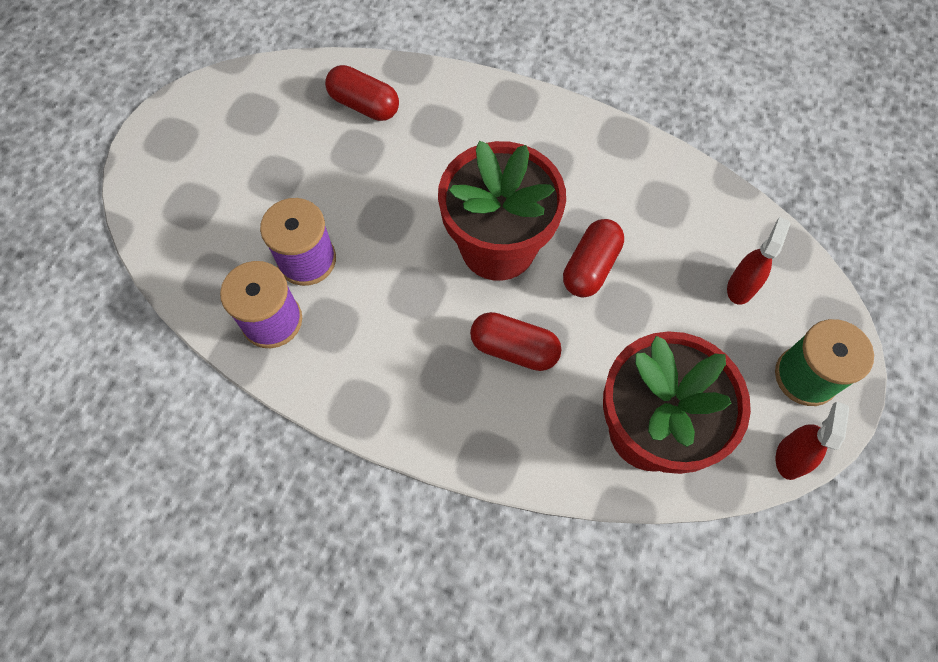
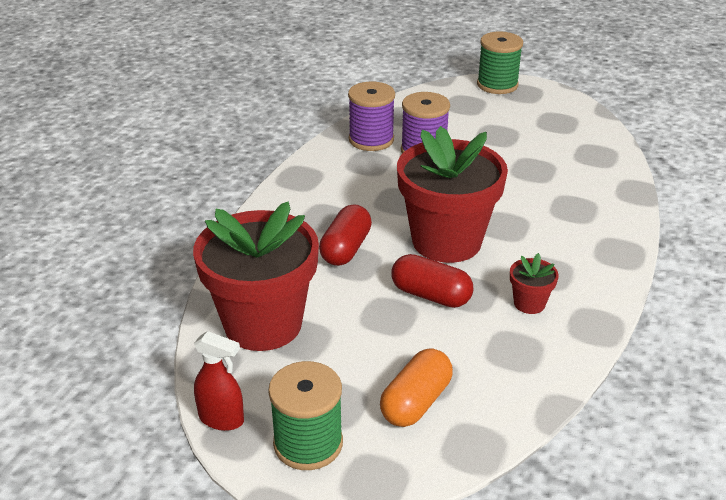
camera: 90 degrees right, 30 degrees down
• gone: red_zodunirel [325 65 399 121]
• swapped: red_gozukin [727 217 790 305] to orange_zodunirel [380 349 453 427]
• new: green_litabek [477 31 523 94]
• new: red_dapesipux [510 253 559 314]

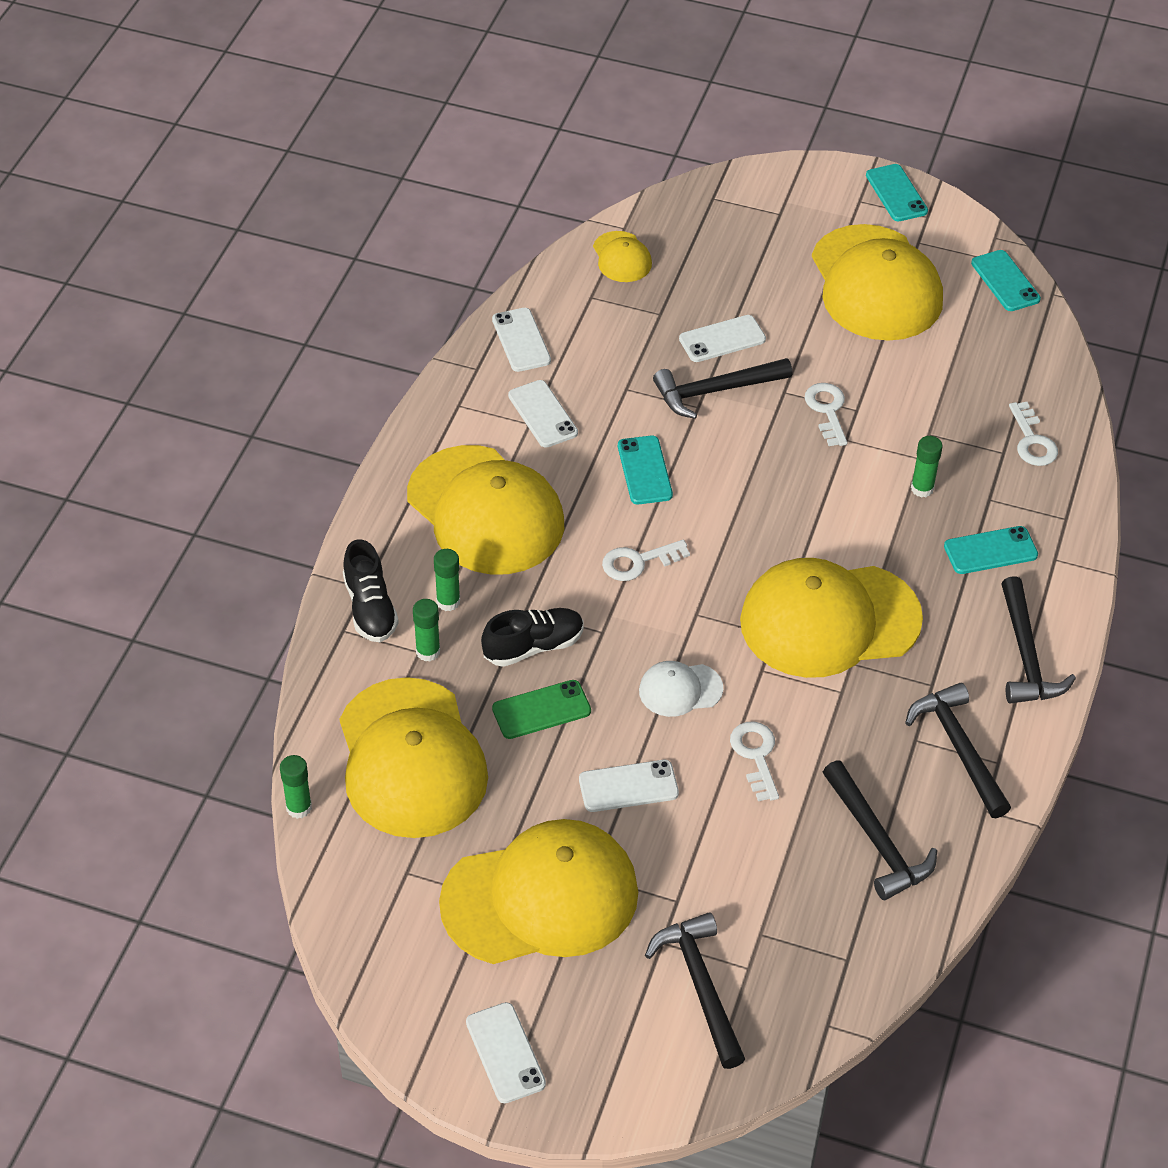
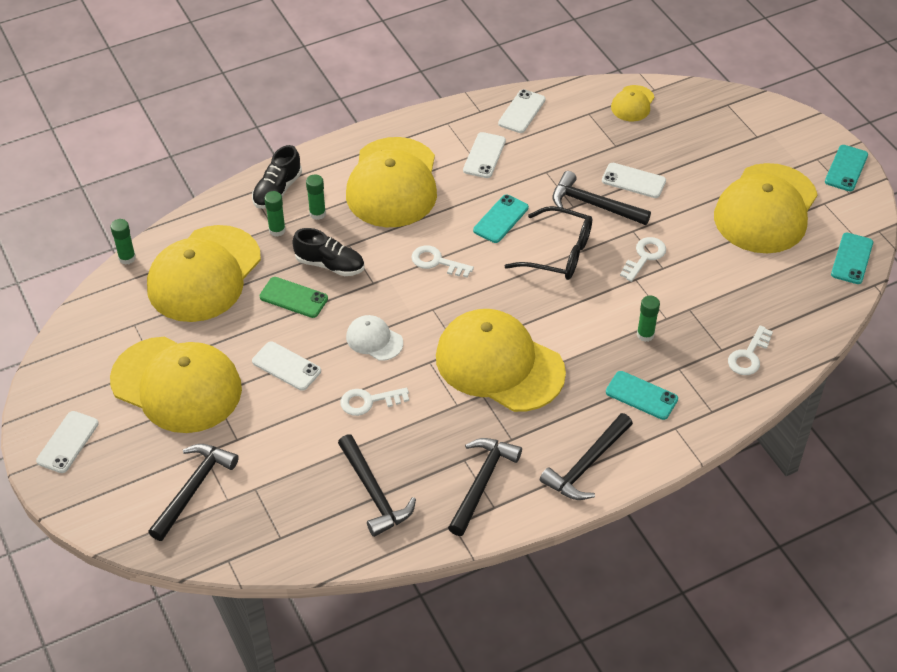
camera: 45 degrees right, 0 degrees up
• rotated: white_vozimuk [730 721 779 801] = [340 388 409 416] 135 degrees counterclockwise
• rotated: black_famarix [823 760 937 900] = [338 434 416 537] 45 degrees counterclockwise
• new: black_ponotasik [505 206 592 280]

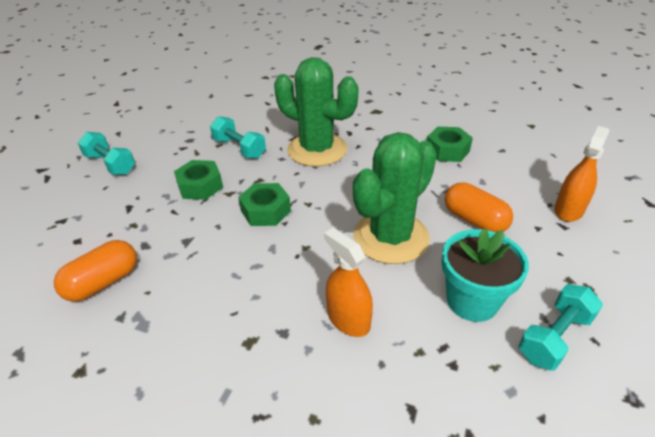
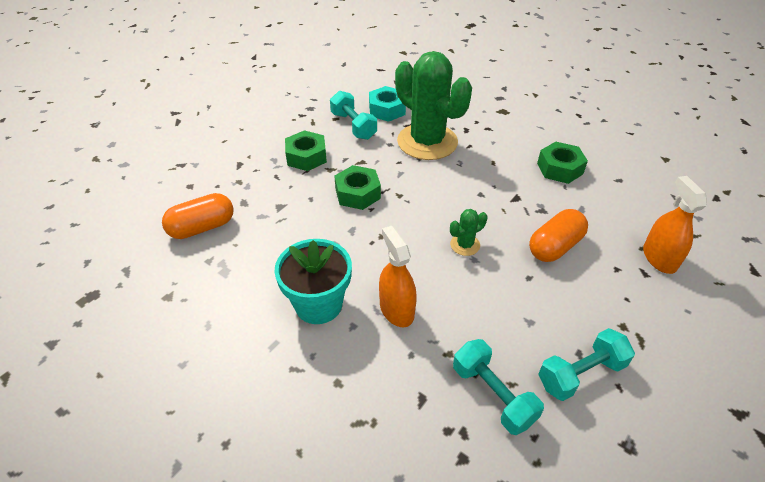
camera: 15 degrees right, 5 degrees up
• rotated: orange_gozukin [554 126 609 222] = [643 176 707 274] 60 degrees counterclockwise
• shifted: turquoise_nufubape [78 132 135 175] to [453 339 544 435]
• scaled: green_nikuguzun [353 132 437 264] = [450 209 488 256] x0.41
• rotated: orange_zodunirel [445 183 513 232] = [529 209 588 262] 75 degrees clockwise
• shifted: turquoise_dapesipux [442 229 529 322] to [274 239 352 324]
• new: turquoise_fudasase [369 86 406 122]

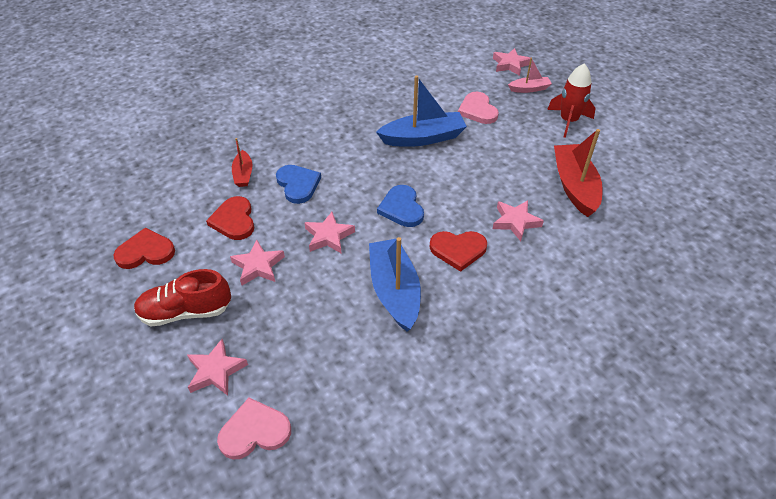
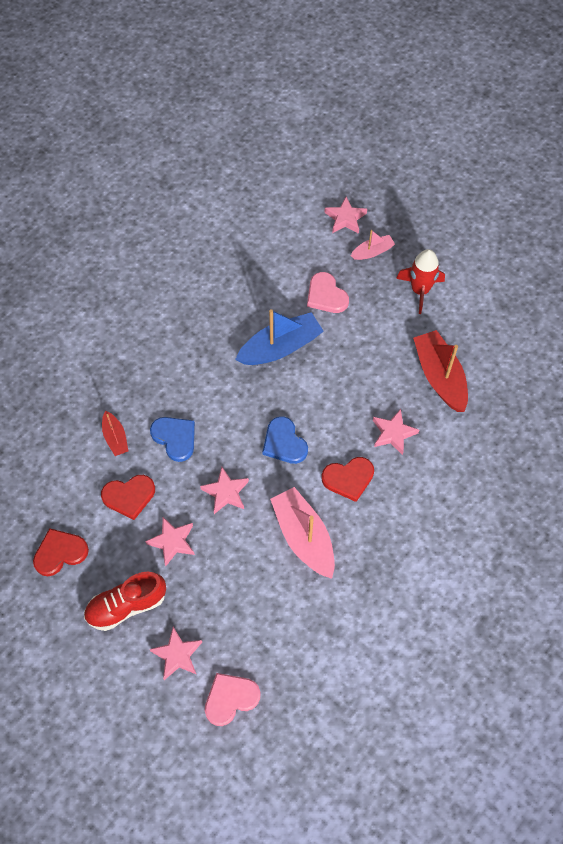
camera: 15 degrees left, 15 degrees up
• rotated: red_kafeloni [206 196 254 240] = [101 475 155 520] 75 degrees counterclockwise
• repainted: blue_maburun [369 237 421 331] to pink_maburun [270 487 335 579]

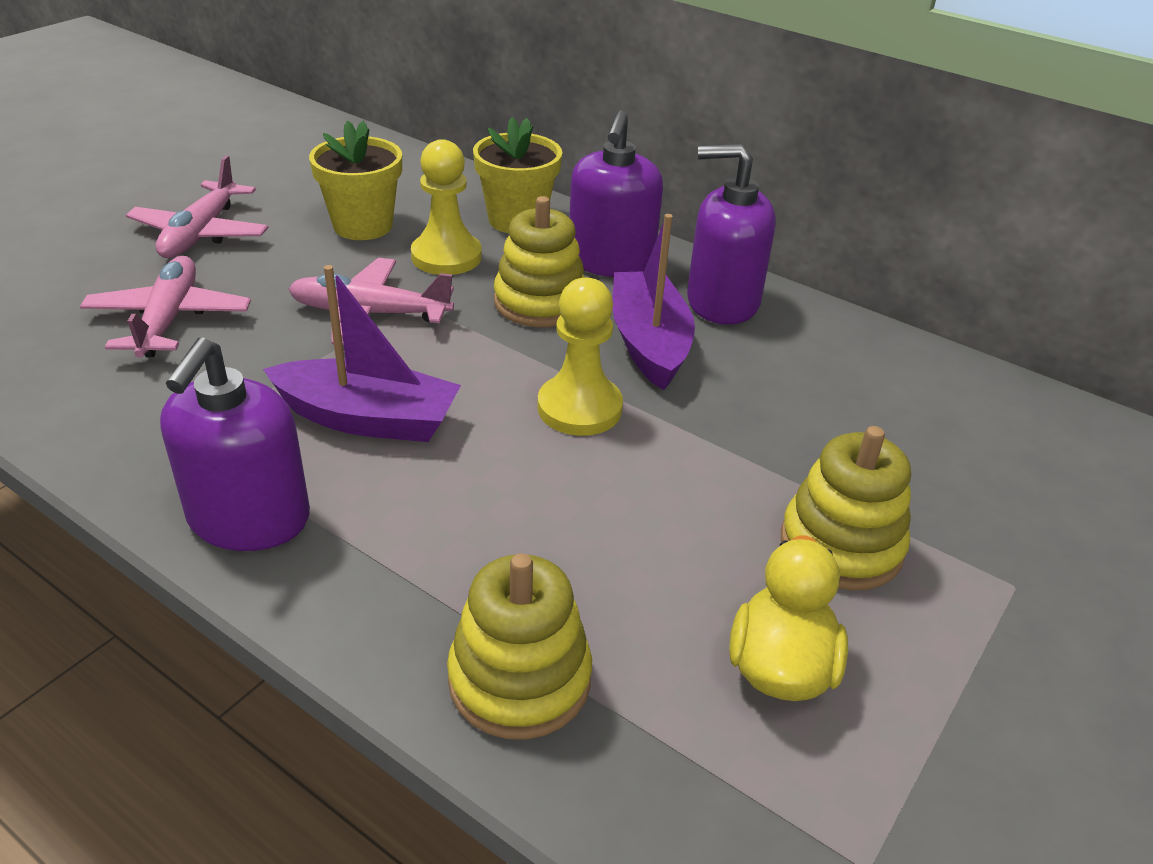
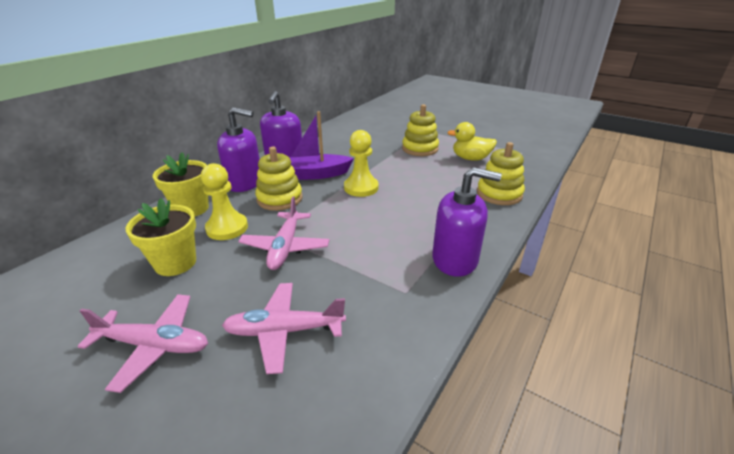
camera: 90 degrees left, 5 degrees down
• gone: purple_maburun [263 265 461 442]

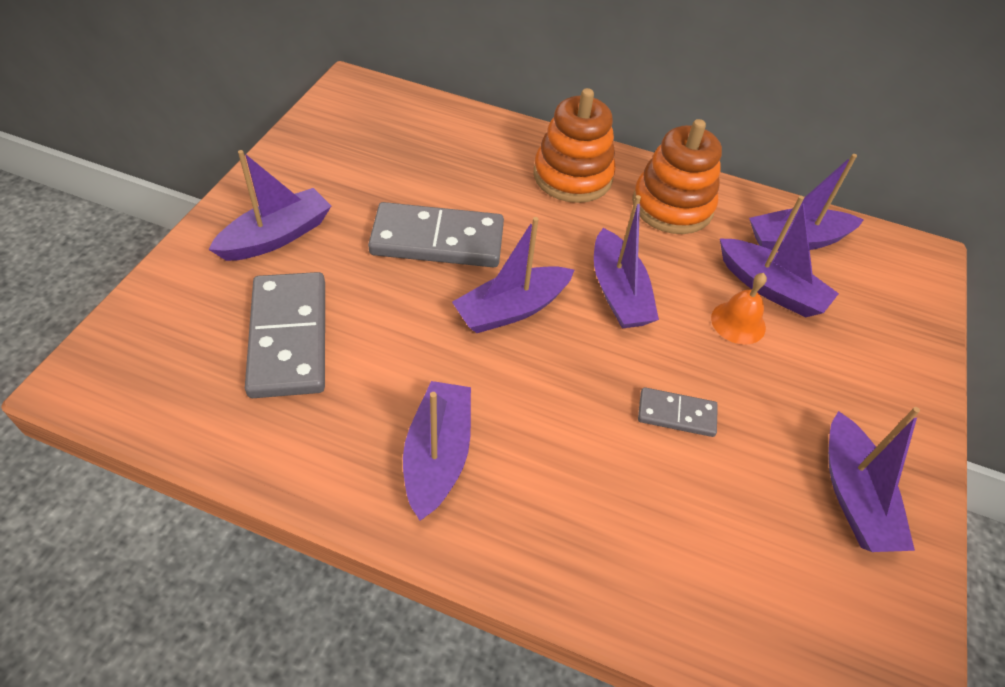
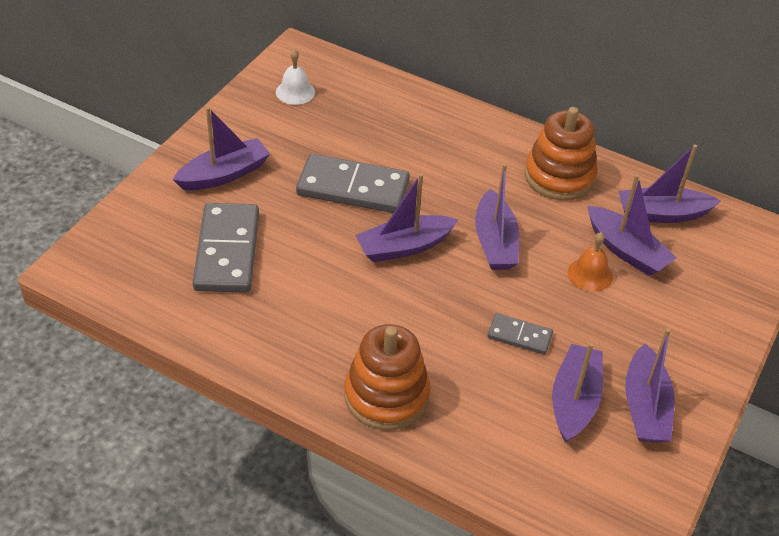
camera: 10 degrees right, 5 degrees down
• shifted: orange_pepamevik [534 88 616 203] to [344 324 431 431]
• shifted: purple_maburun [403 381 471 521] to [552 343 603 443]
• new: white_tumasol [276 49 315 105]

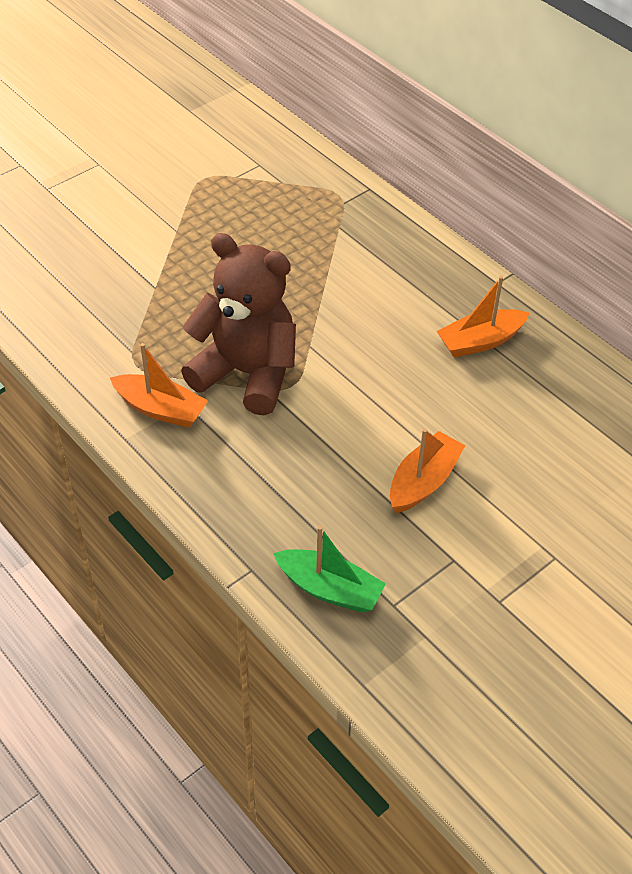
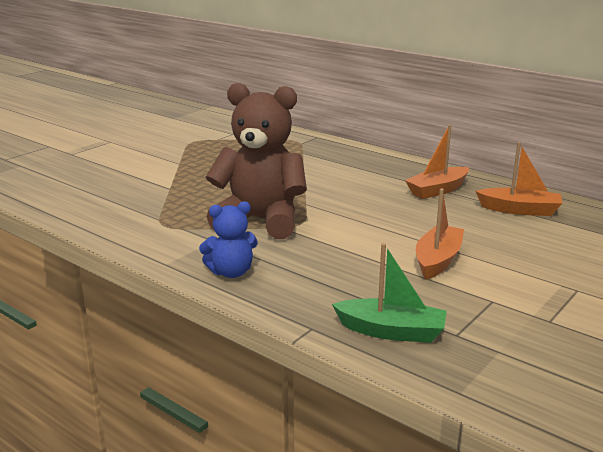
camera: 10 degrees left, 25 degrees down
• shifted: orange_maburun [110 343 208 428] to [476 142 563 216]
• new: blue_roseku [199 201 258 278]

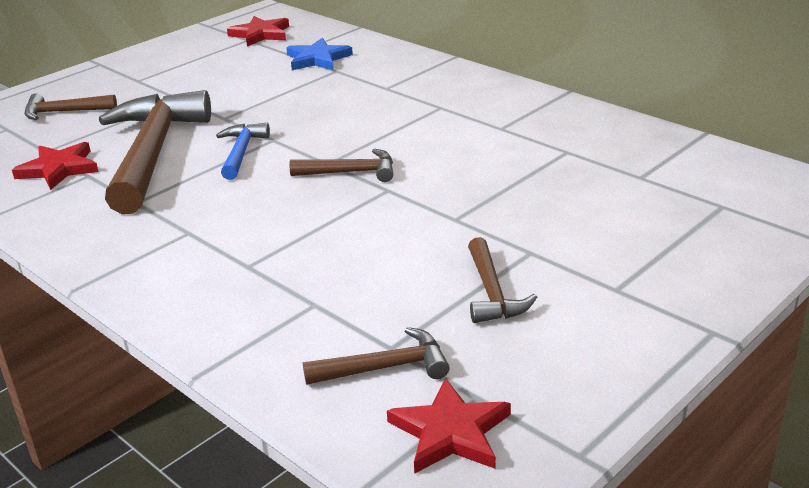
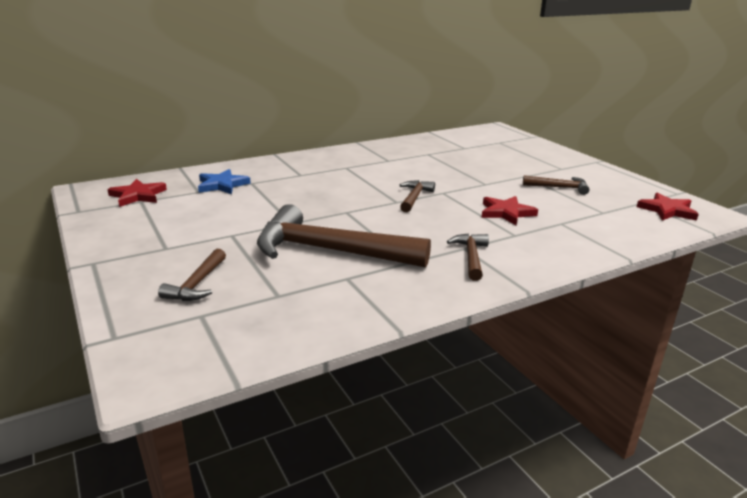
camera: 75 degrees left, 5 degrees down
• gone: blue_famarix [216 123 270 180]
• shifted: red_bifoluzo [12 142 99 190] to [481 196 538 225]
• shifted: brown_famarix [303 327 450 385] to [447 233 489 281]

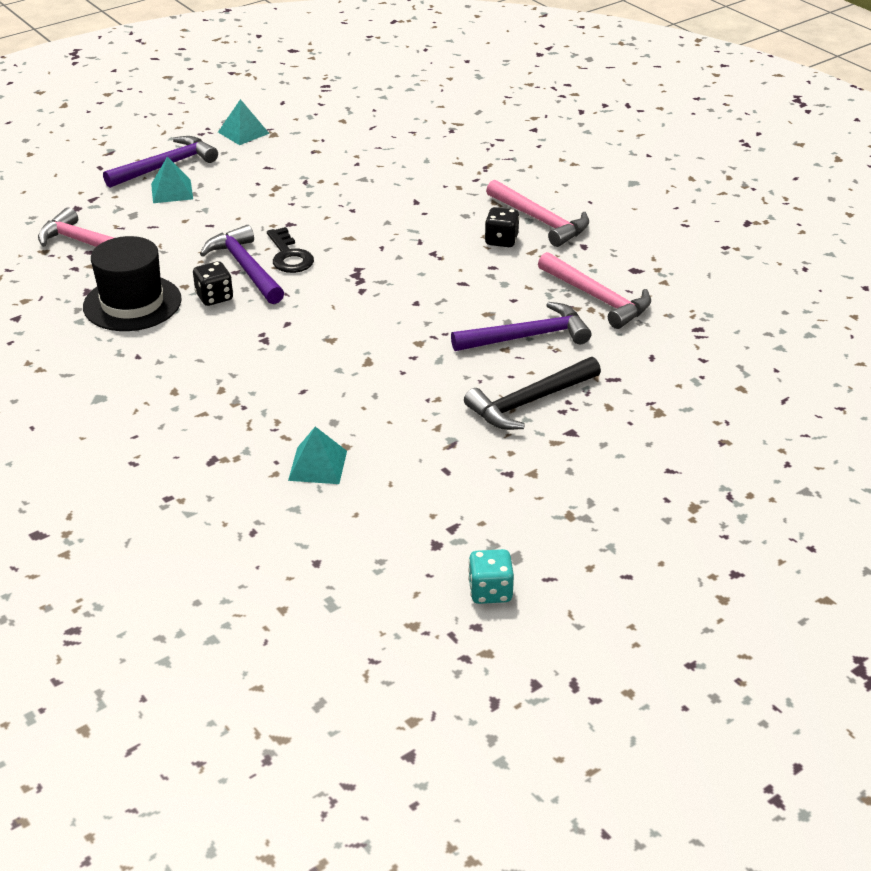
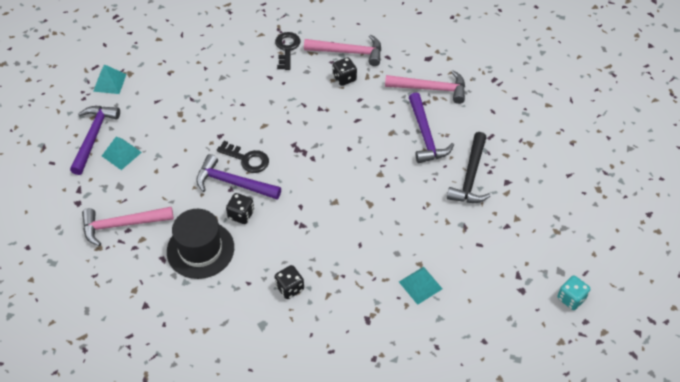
camera: 40 degrees left, 15 degrees up
• rotated: purple_famarix [451 302 591 351] = [409 92 454 163] 135 degrees clockwise
• new: black_vozimuk [275 32 300 70]
• new: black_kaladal [275 265 304 299]

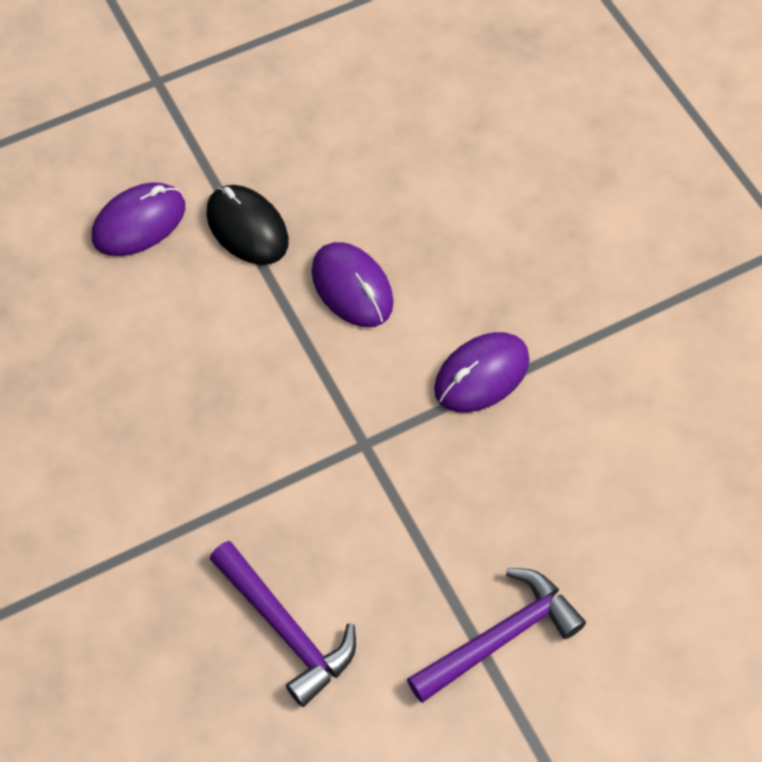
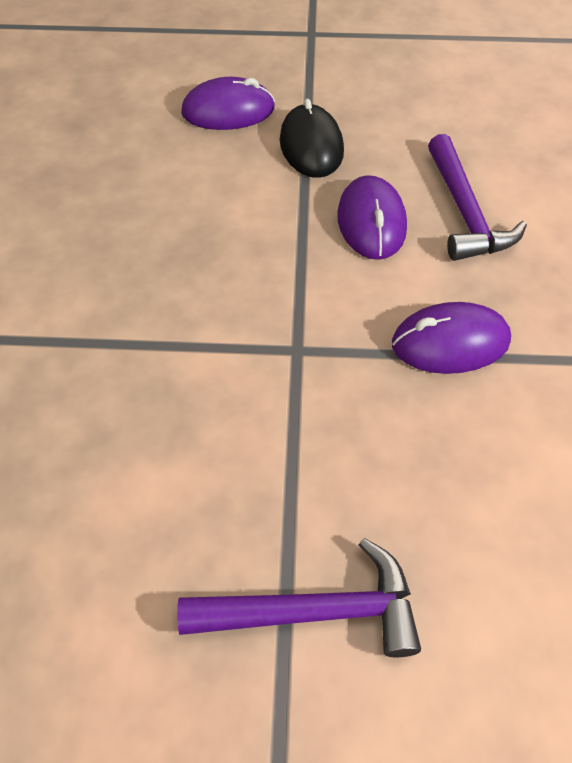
camera: 30 degrees right, 5 degrees down
• shifted: purple_famarix [210 541 356 707] to [428 134 527 261]

